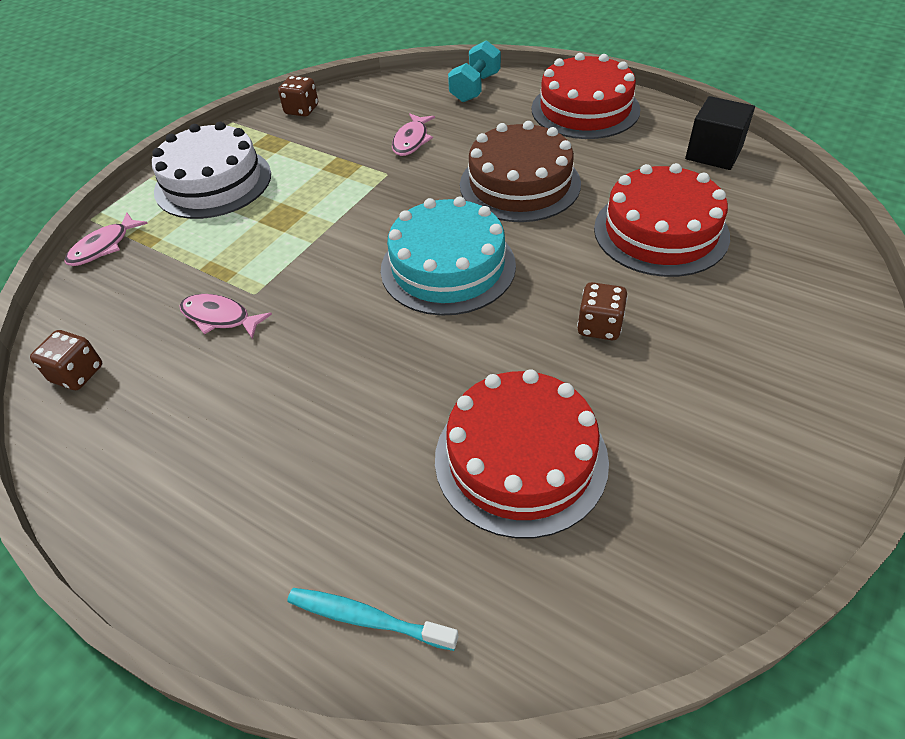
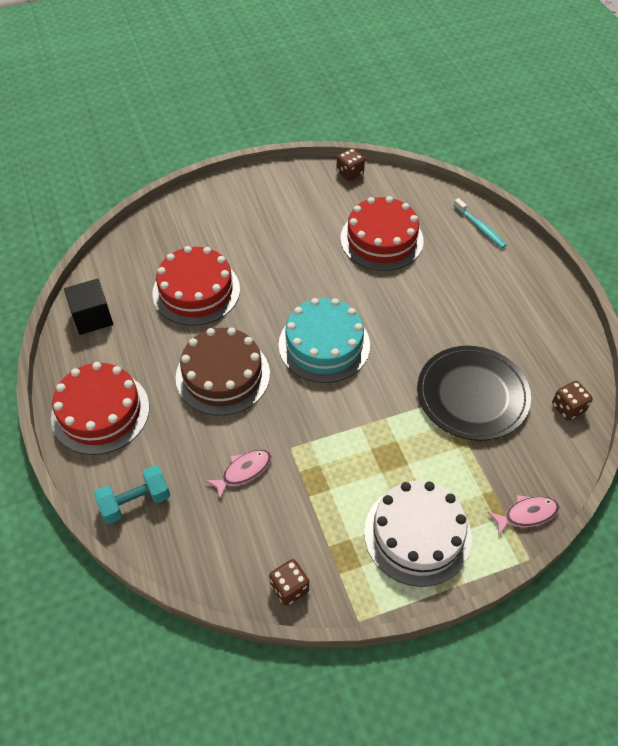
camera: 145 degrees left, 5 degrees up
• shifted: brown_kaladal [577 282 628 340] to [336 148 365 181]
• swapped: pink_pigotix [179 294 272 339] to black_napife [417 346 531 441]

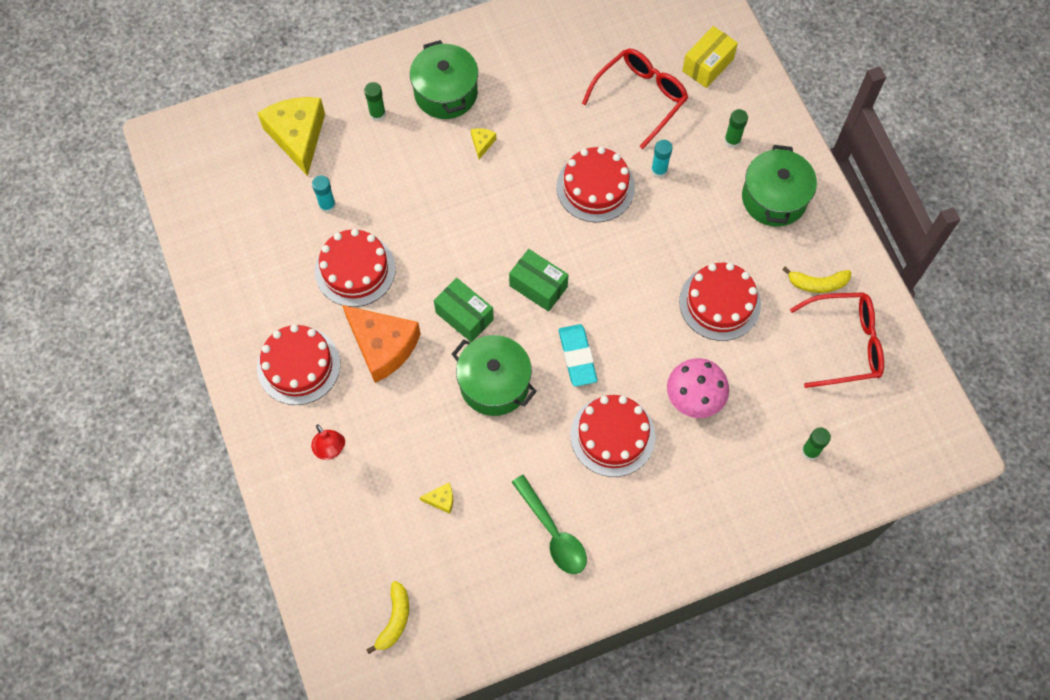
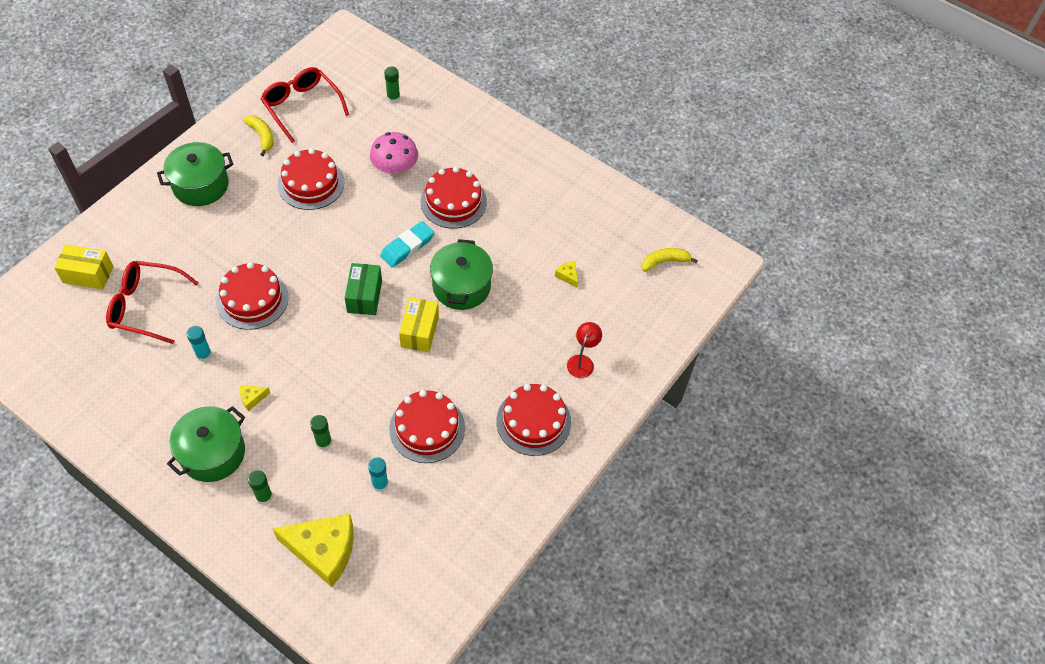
camera: 125 degrees left, 10 degrees down
• rotated: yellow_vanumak [257 97 325 176] = [272 514 354 587] 120 degrees counterclockwise
• shifted: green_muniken [724 109 748 148] to [310 415 332 450]
• shifted: turquoise_muniken [651 140 673 178] to [186 326 212 362]
• repainted: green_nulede [434 278 494 342] to yellow_nulede [399 297 439 352]
• gone: orange_vanumak [342 305 421 383]
• gone: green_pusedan [512 475 587 574]

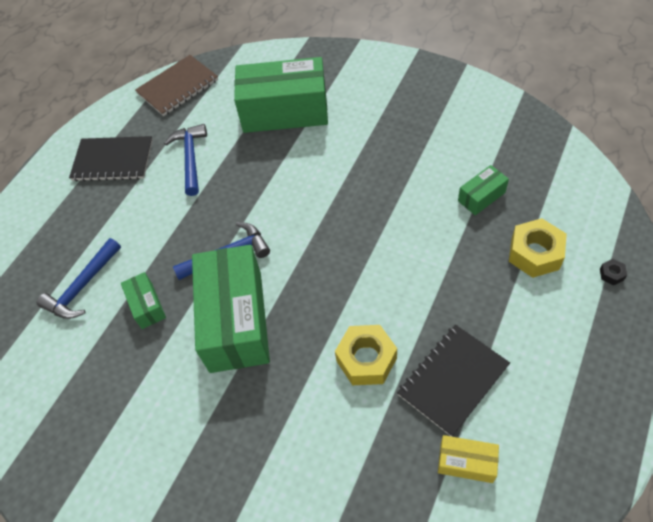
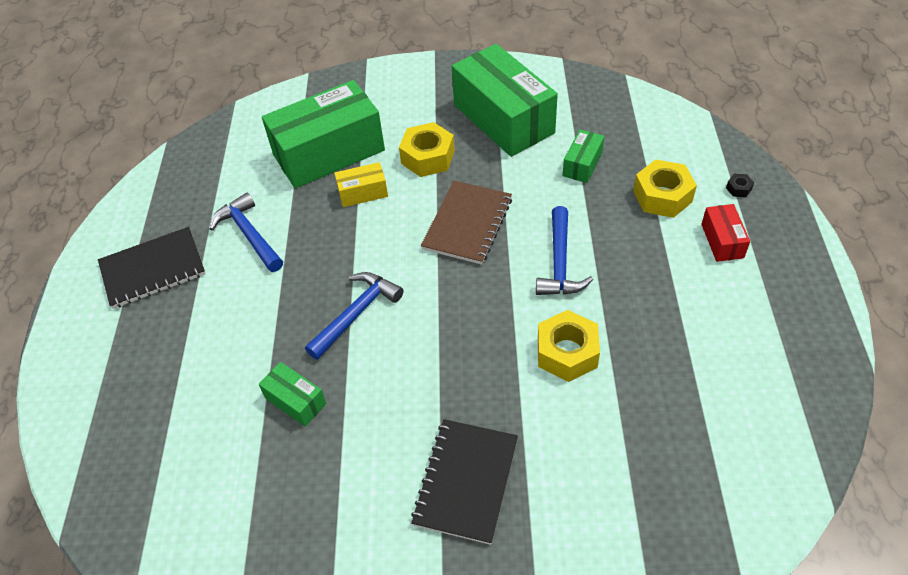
camera: 30 degrees left, 5 degrees down
• shifted: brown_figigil [135 55 218 116] to [421 181 512 265]
• shifted: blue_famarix [37 238 121 319] to [536 206 593 295]
• shifted: green_nulede [192 245 270 373] to [452 44 558 157]
• shifted: black_figigil [397 324 510 437] to [411 419 518 545]
• shifted: yellow_nulede [438 435 499 483] to [334 162 388 207]
• new: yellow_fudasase [399 122 455 177]
• new: red_nulede [701 204 750 262]

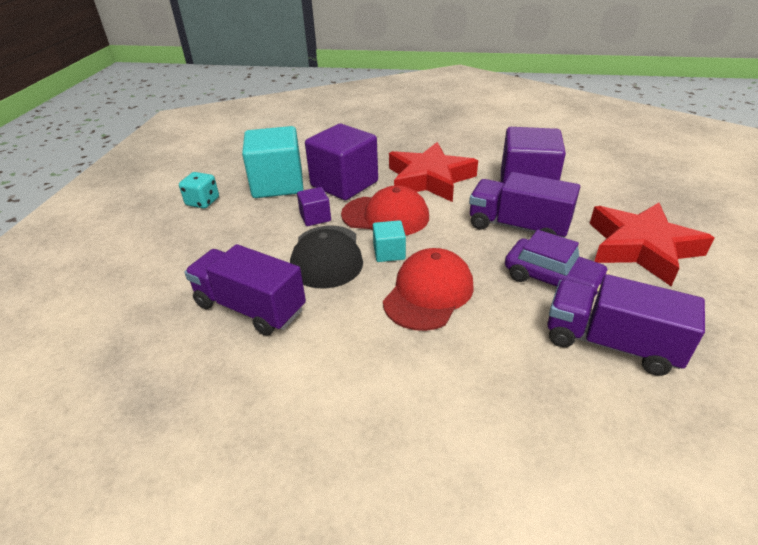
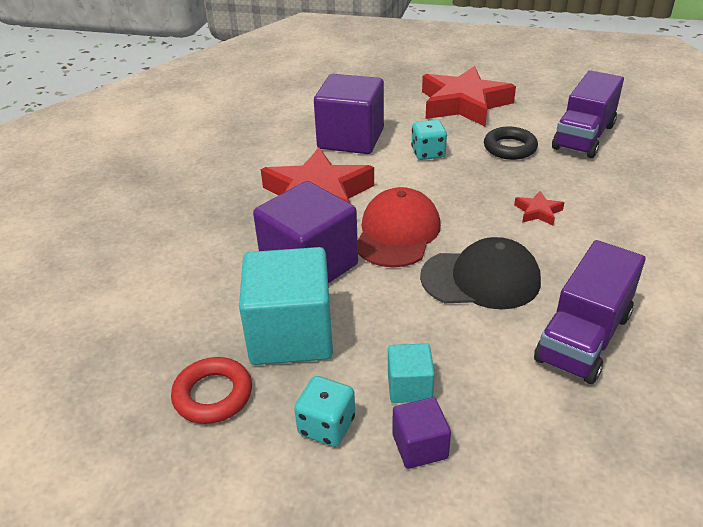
camera: 85 degrees left, 0 degrees up
• swapped: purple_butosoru [469 172 580 238] to turquoise_kaladal [411 120 447 160]
• shifted: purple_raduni [297 187 331 226] to [392 397 451 469]
• shifted: turquoise_raduni [373 220 406 262] to [388 343 435 403]
• swapped: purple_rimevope [505 230 610 297] to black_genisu [484 127 538 160]
• swapped: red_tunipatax [383 248 474 331] to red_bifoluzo [514 191 564 225]
• new: red_genisu [171 357 252 424]

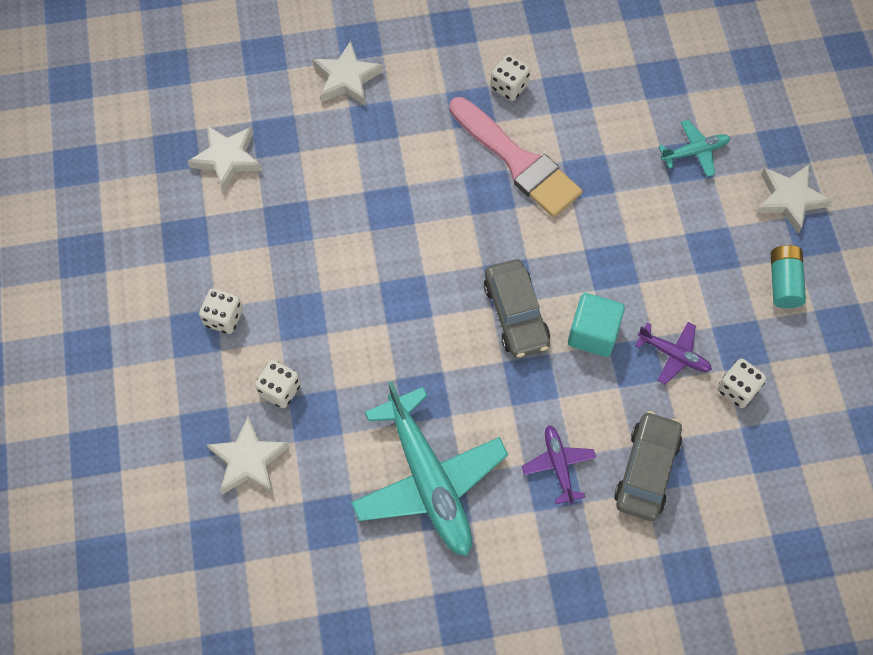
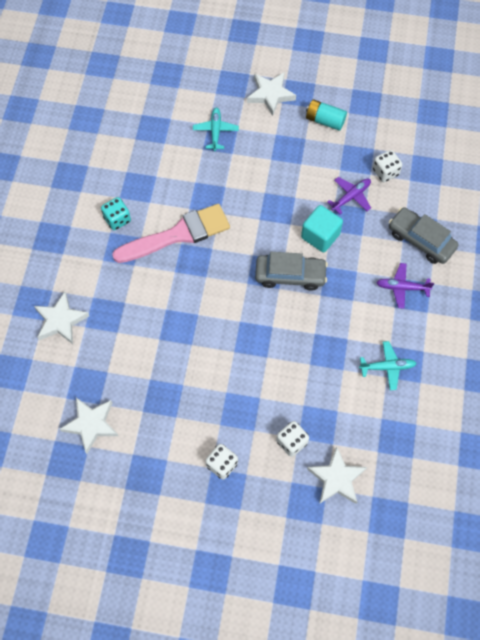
camera: 70 degrees left, 0 degrees up
• repainted: white_kaladal [491 55 530 101] to turquoise_kaladal [101 197 131 230]
• scaled: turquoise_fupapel [351 382 508 556] = [359 341 417 390] x0.46

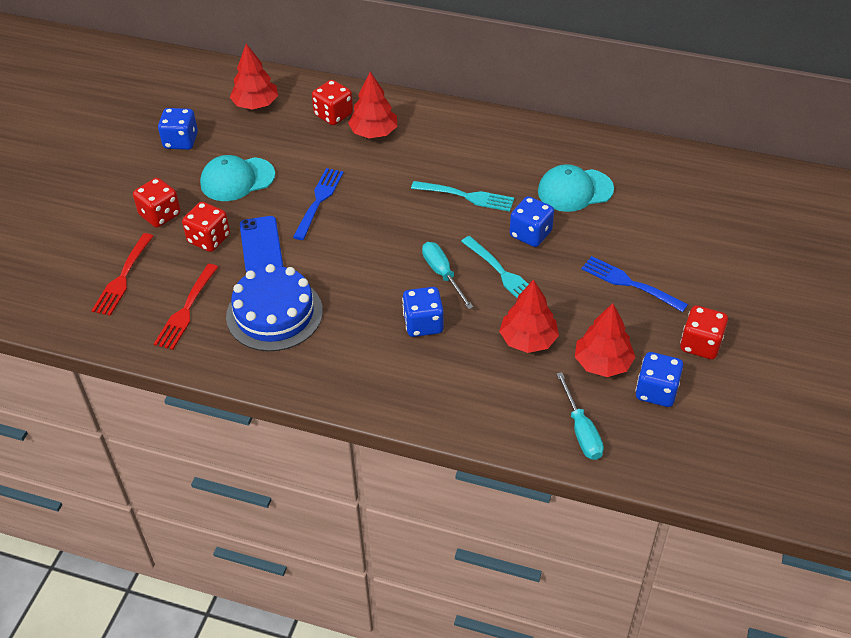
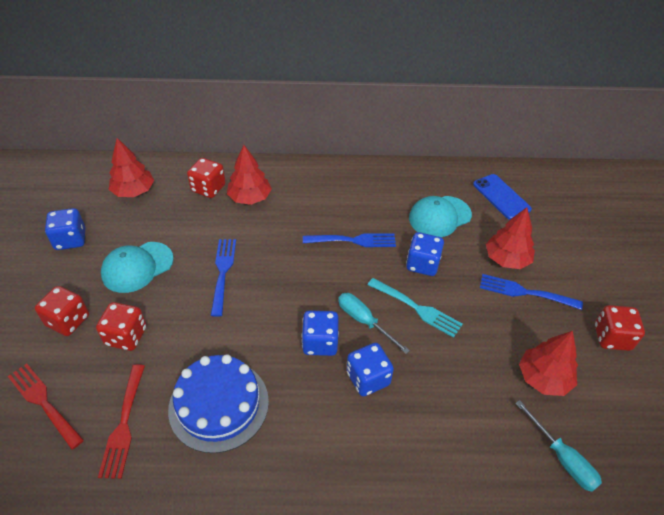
camera: 20 degrees left, 0 degrees up
• repainted: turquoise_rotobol [411 181 514 212] to blue_rotobol [303 233 396 247]
• shifted: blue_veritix [240 216 283 273] to [473 174 532 220]
• rotated: red_rotobol [91 233 153 316] = [8 364 84 449] 135 degrees clockwise
• shifted: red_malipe [499 279 559 353] to [486 207 535 269]
• shifted: blue_kaladal [636 352 683 407] to [302 310 339 356]

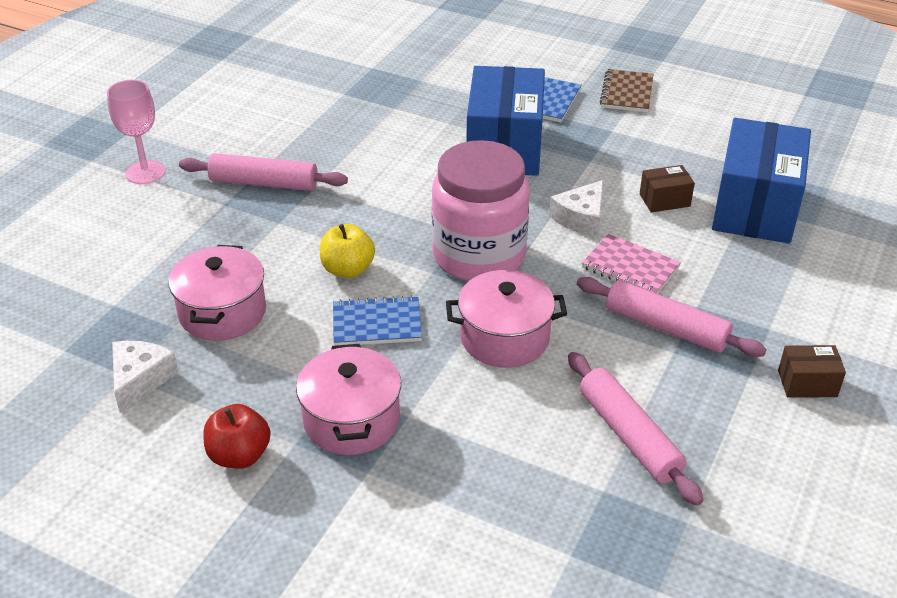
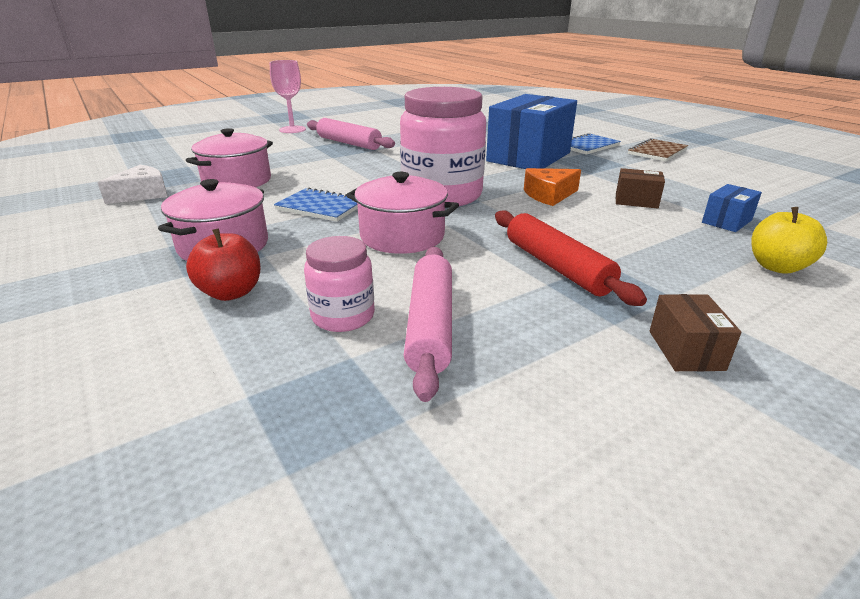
camera: 30 degrees right, 10 degrees down
• scaled: blue_nulede [712 118 811 244] = [702 184 762 232] x0.43
• repainted: white_vanumak [549 180 603 236] to orange_vanumak [524 168 581 206]
• shifted: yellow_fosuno [320 224 375 278] to [751 207 827 274]
• gone: pink_figigil [582 234 681 294]
• repainted: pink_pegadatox [577 277 767 357] to red_pegadatox [495 210 647 306]
• rotated: brown_nulede [778 345 846 398] = [650 294 742 371] 60 degrees clockwise
• shifted: red_fosuno [203 404 271 469] to [186 228 260 301]
• new: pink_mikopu [304 236 375 332]

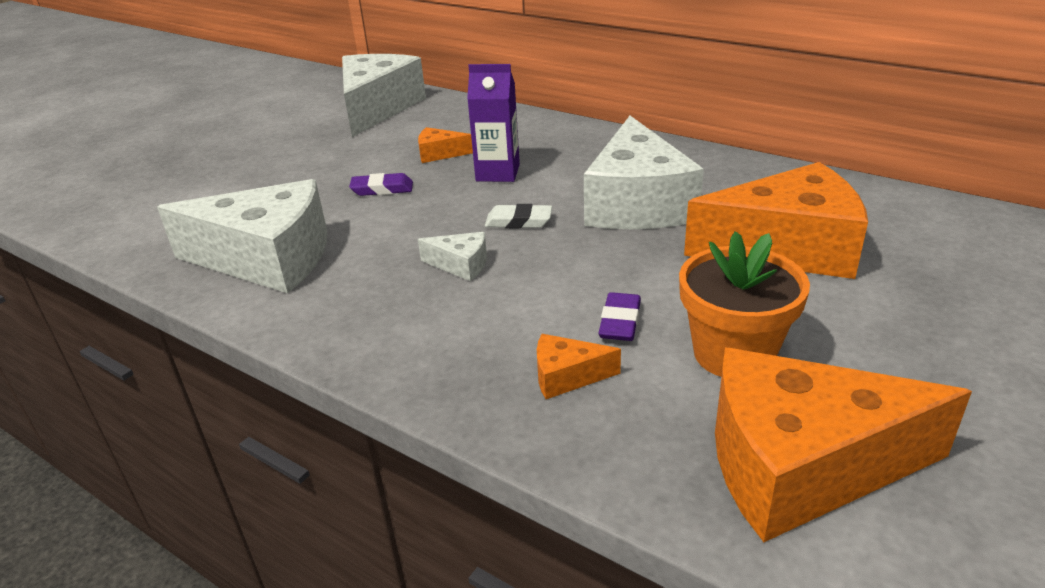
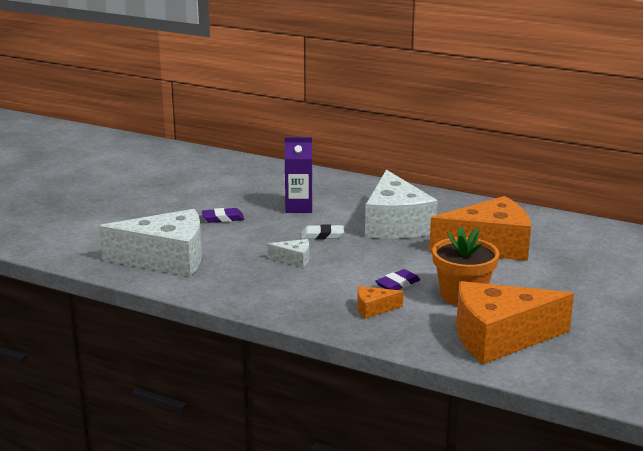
camera: 10 degrees left, 10 degrees down
• gone: white_vanumak [342 54 426 137]
• gone: orange_vanumak [418 127 473 163]
• rotated: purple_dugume [598 292 641 341] = [375 269 420 290] 45 degrees clockwise

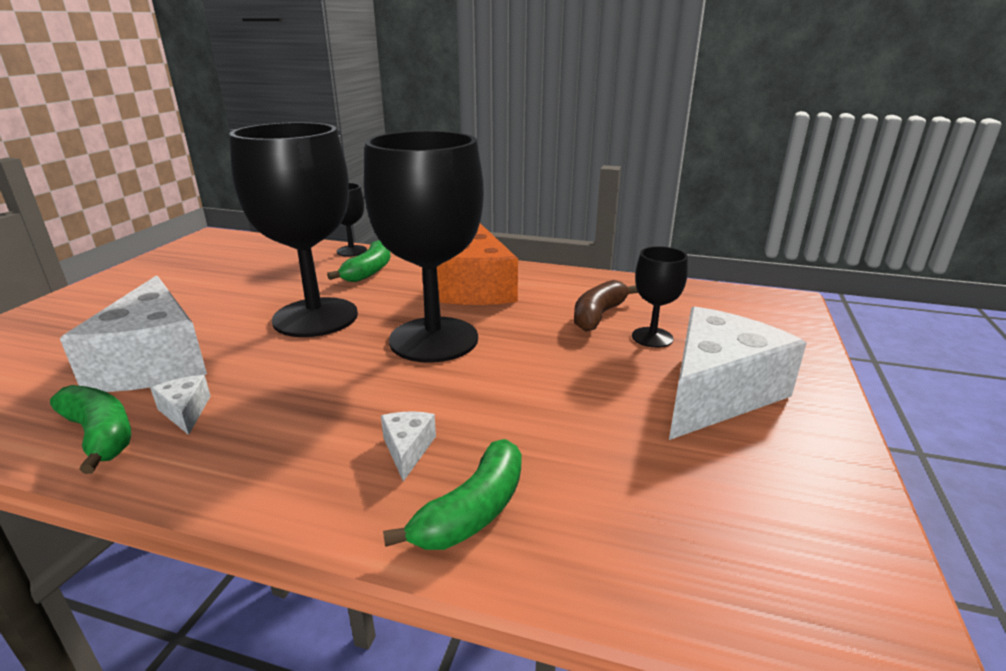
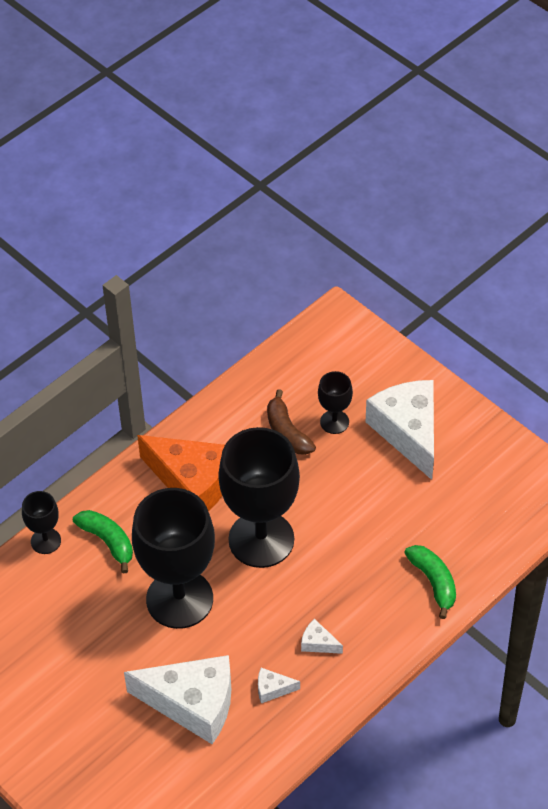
camera: 60 degrees left, 25 degrees up
• gone: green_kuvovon [50 385 131 474]
• shifted: white_vanumak [381 411 436 482] to [301 619 343 654]

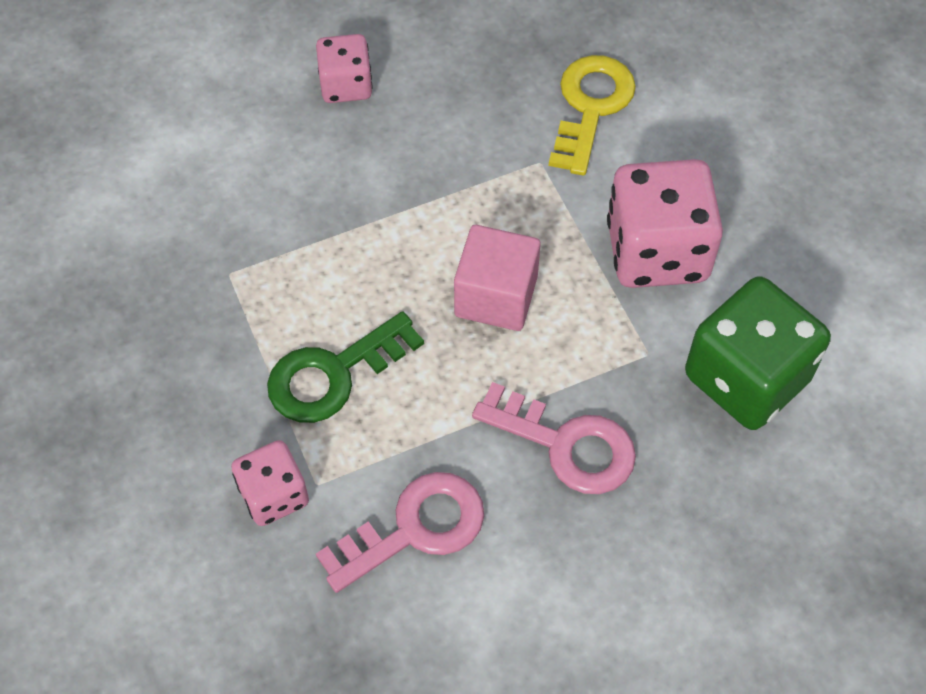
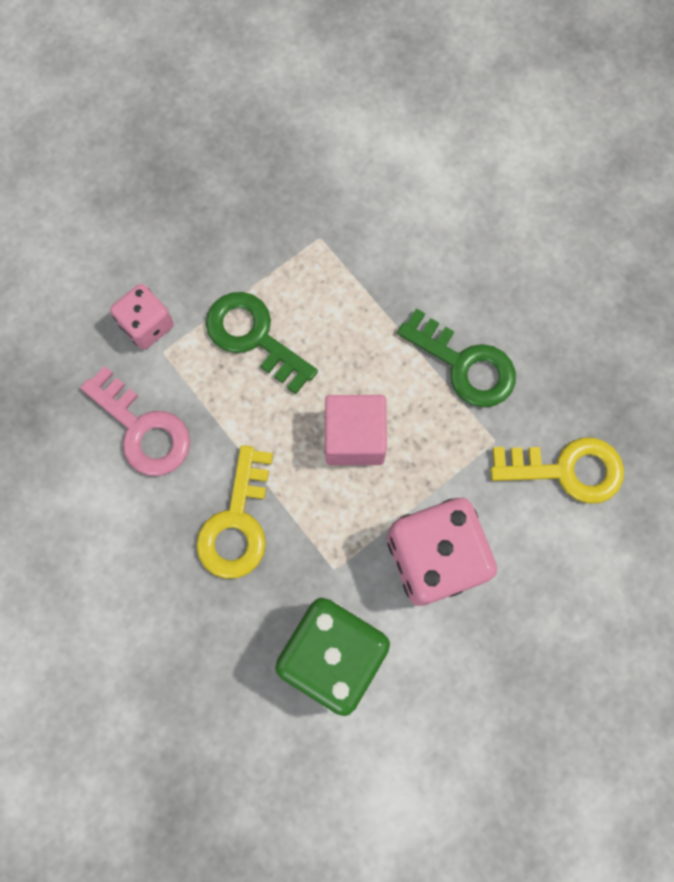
camera: 75 degrees right, 15 degrees up
• gone: pink_kaladal [316 34 373 103]
• repainted: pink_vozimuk [472 382 636 494] to yellow_vozimuk [196 445 273 579]
• new: green_vozimuk [397 308 516 407]

